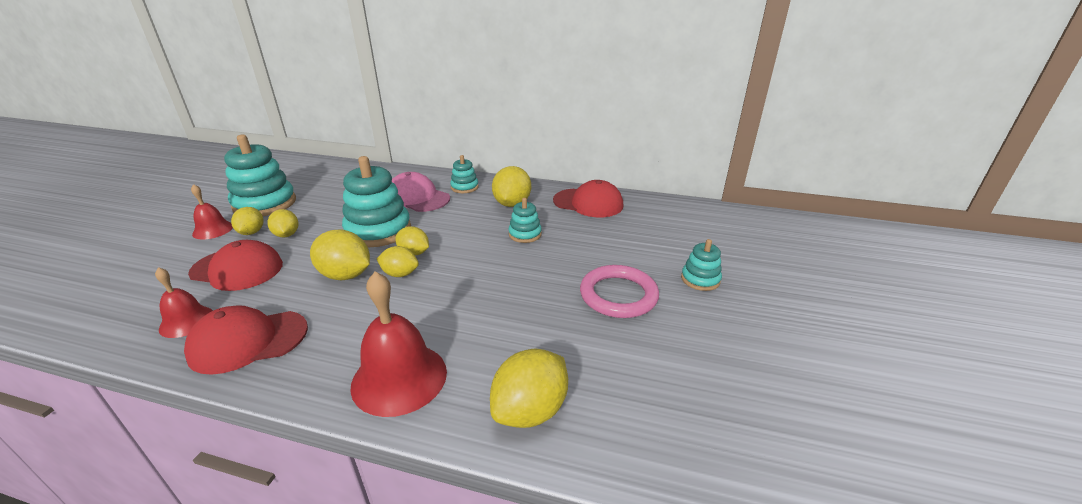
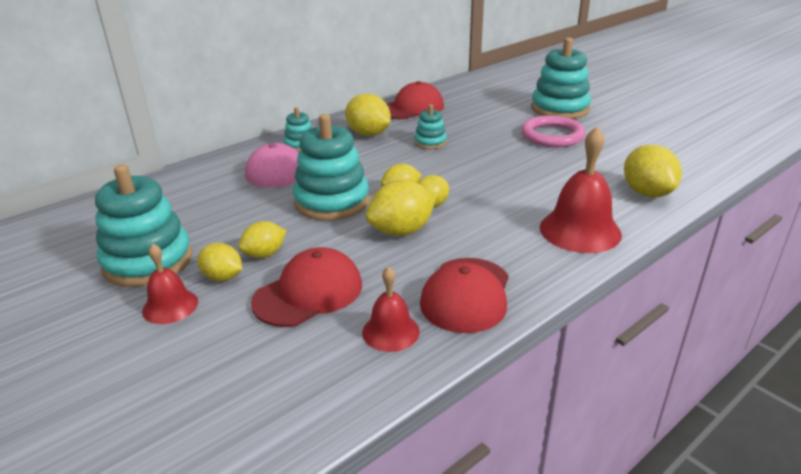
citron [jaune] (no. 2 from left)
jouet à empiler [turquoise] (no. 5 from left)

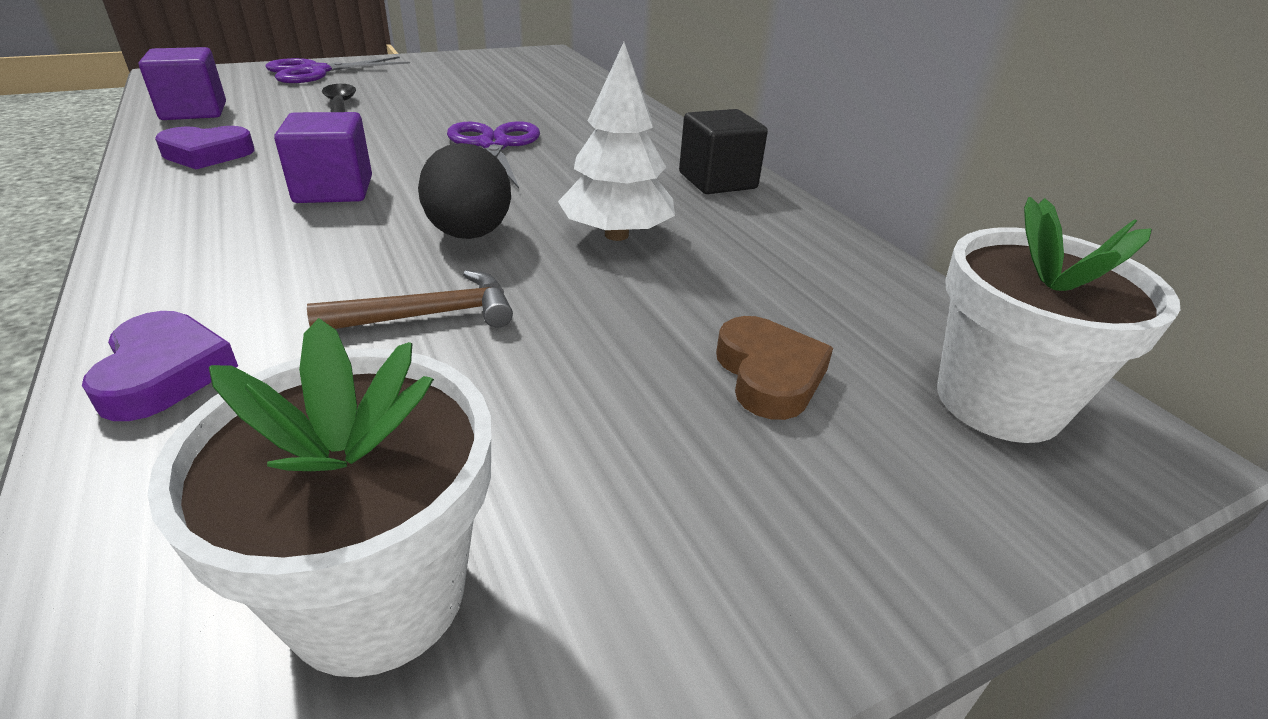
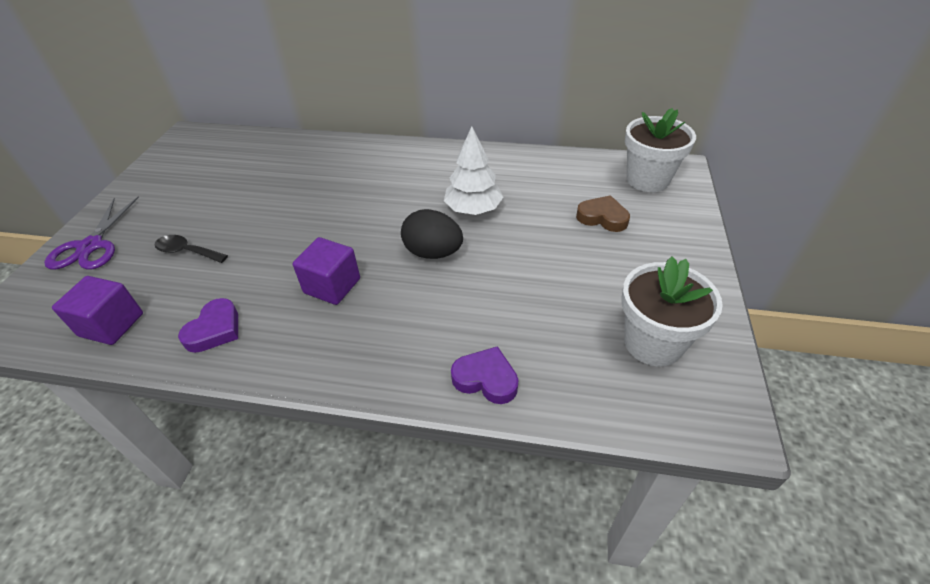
marteau [marron]
ciseaux [violet] (no. 2 from left in the first image)
cube [noir]

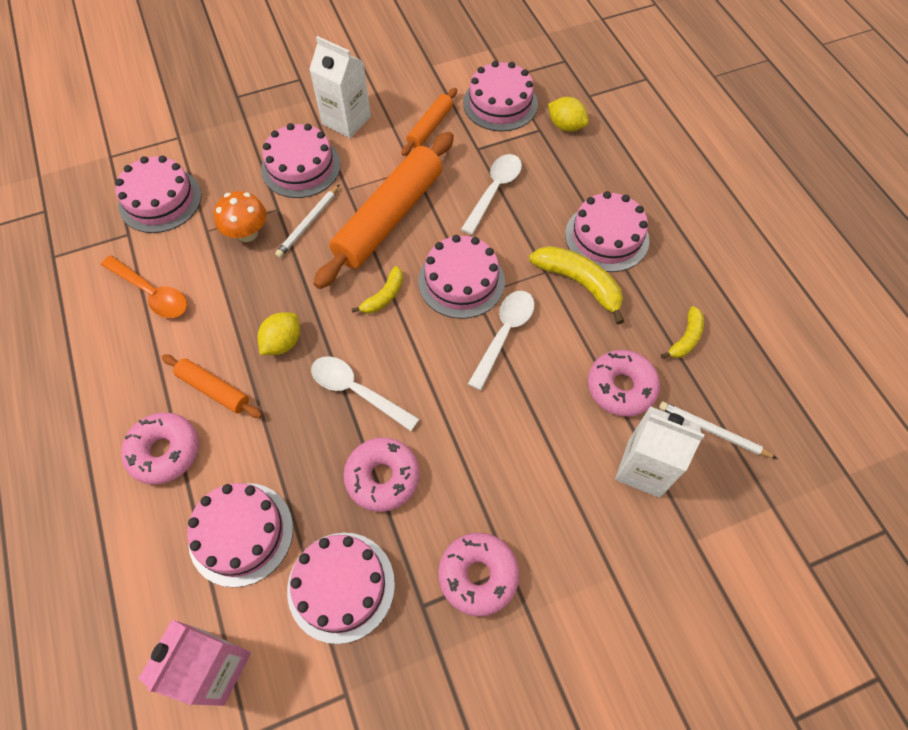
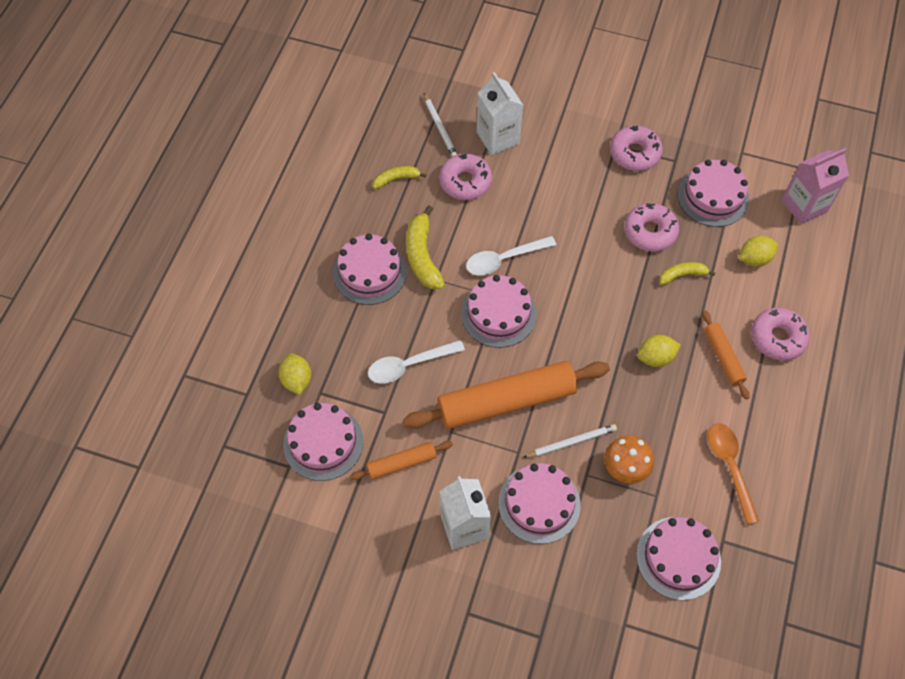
banane [jaune] (no. 3 from left)
citron [jaune] (no. 3 from left)
cuillère [blanc] (no. 1 from left in the first image)

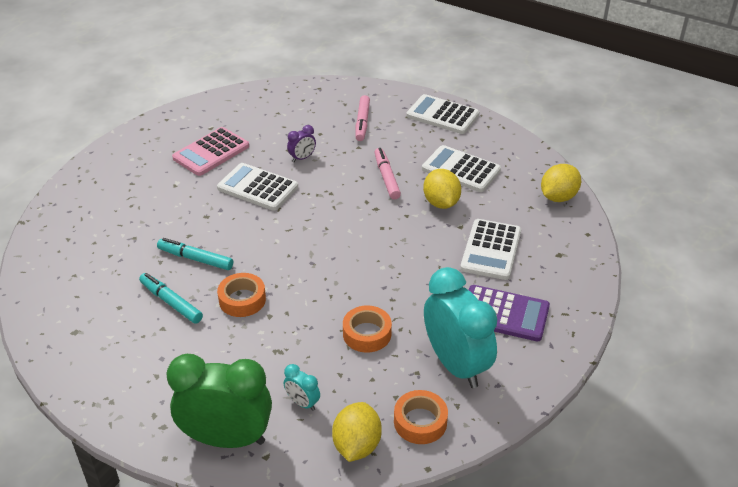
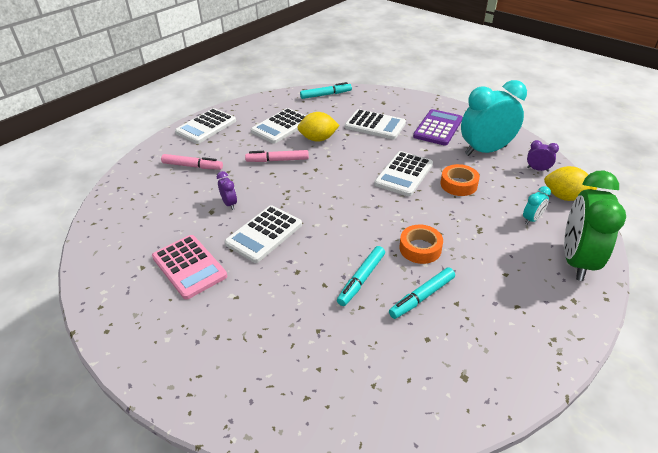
feutre [turquoise] (no. 1 from left)
calculatrice [blanc] (no. 5 from left)
réveil [violet] (no. 2 from left)

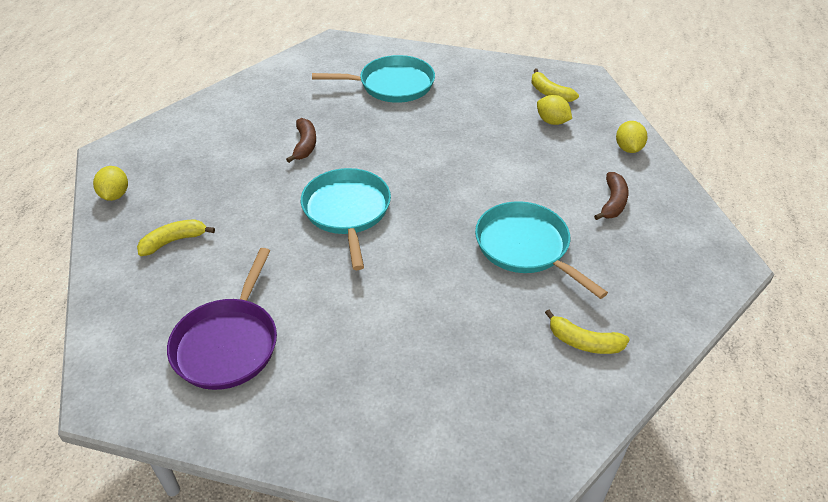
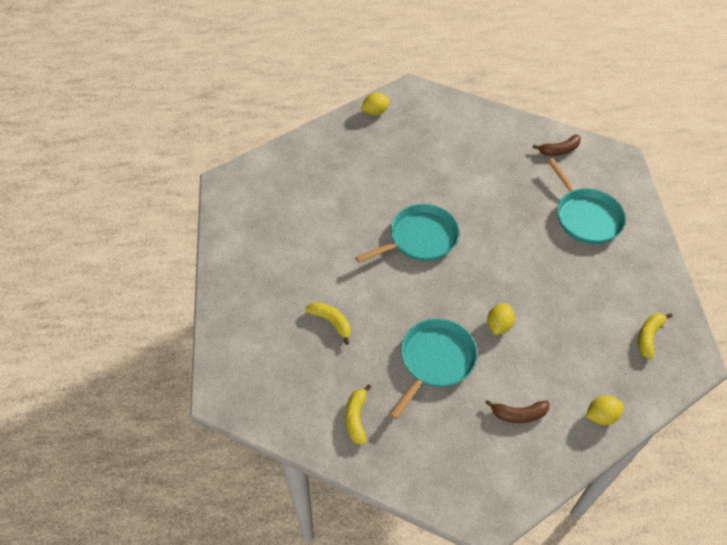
banane [jaune] (no. 1 from left)
citron [jaune] (no. 2 from left)
banane [marron] (no. 2 from left)
poêle [violet]

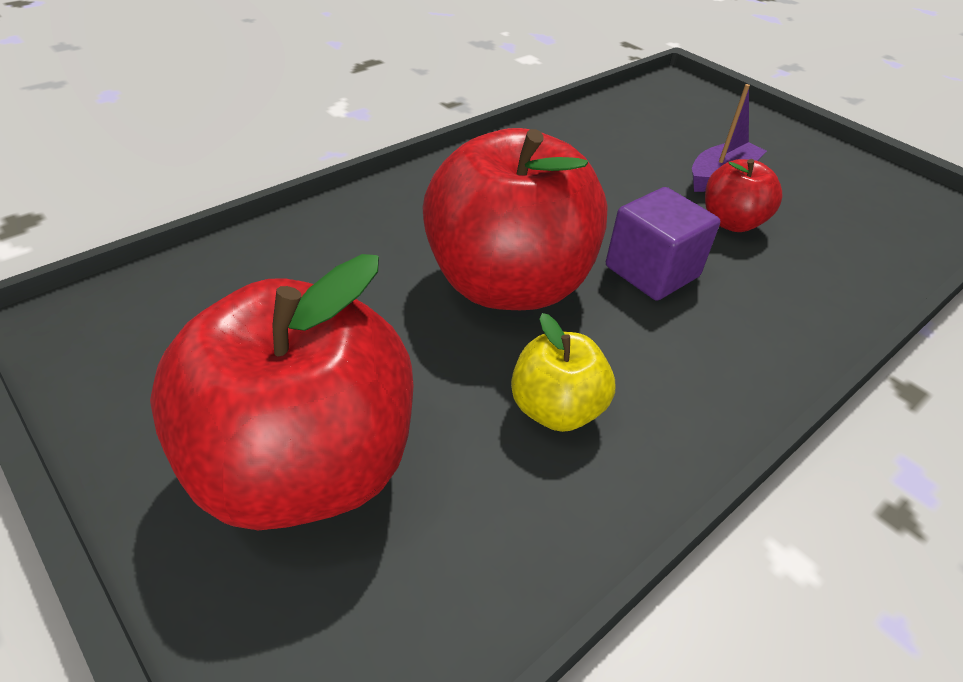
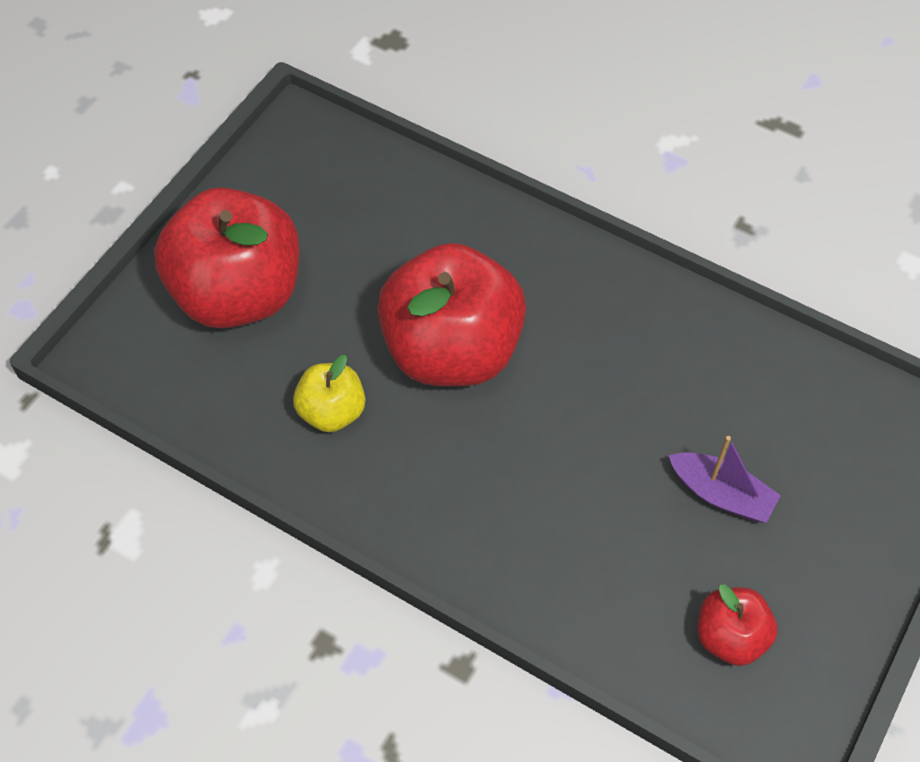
pomme [rouge] (no. 3 from left)
cube [violet]

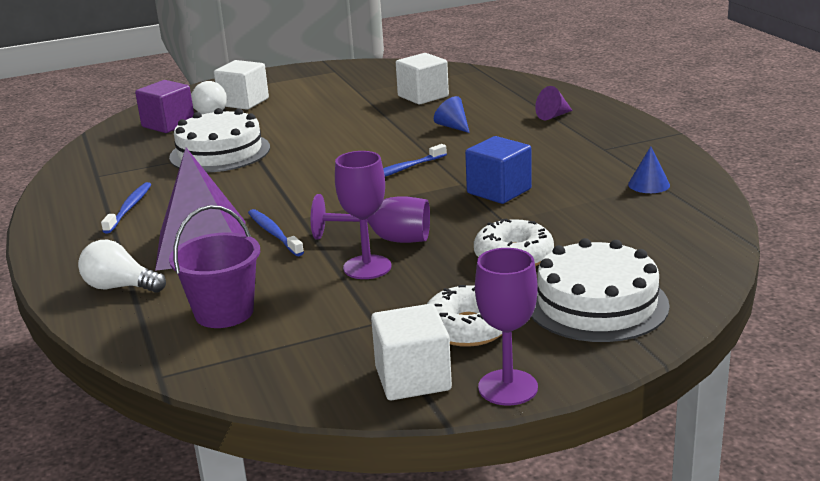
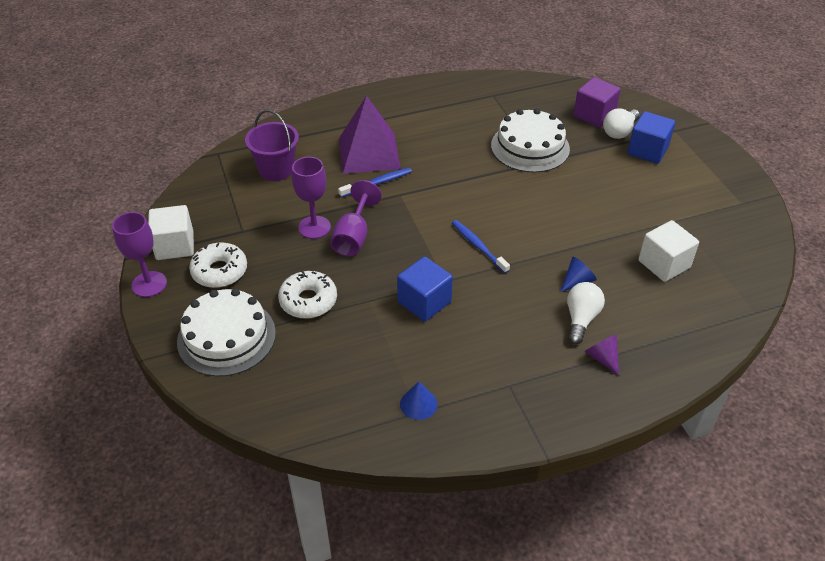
ampoule [blanc] (no. 1 from left)
cube [bleu] (no. 2 from left)
brosse à dents [bleu] (no. 1 from left in the first image)

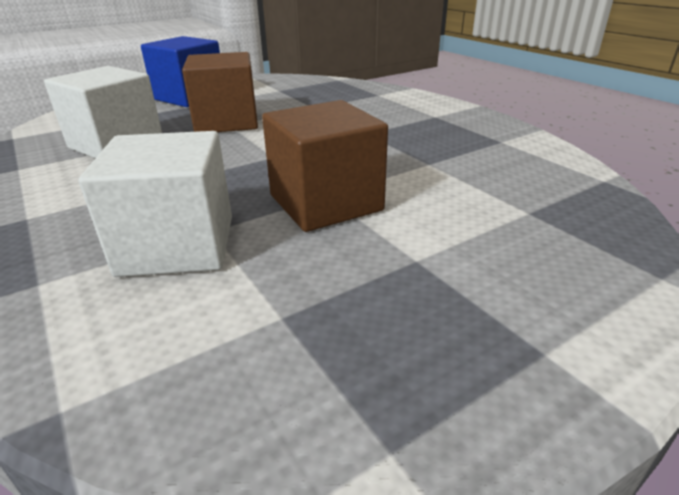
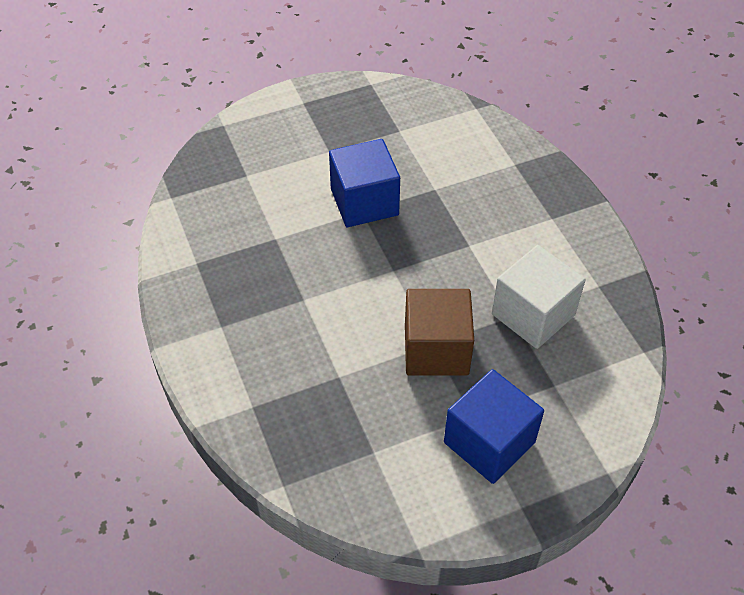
cube [bleu] (no. 1 from left)
cube [blanc] (no. 2 from left in the first image)

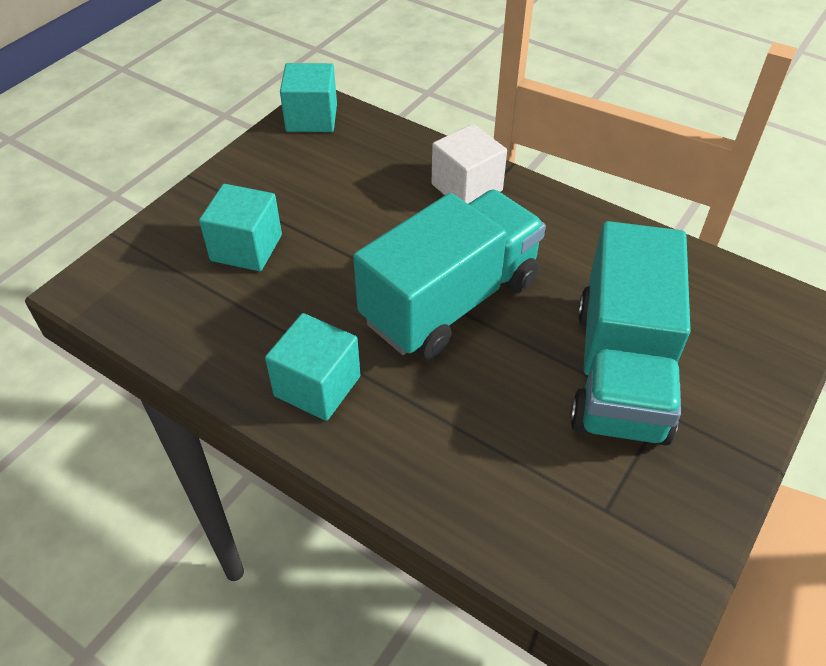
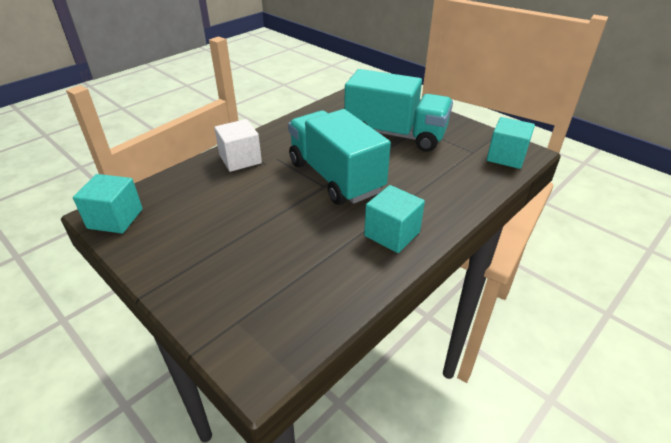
cube [turquoise] (no. 3 from left)

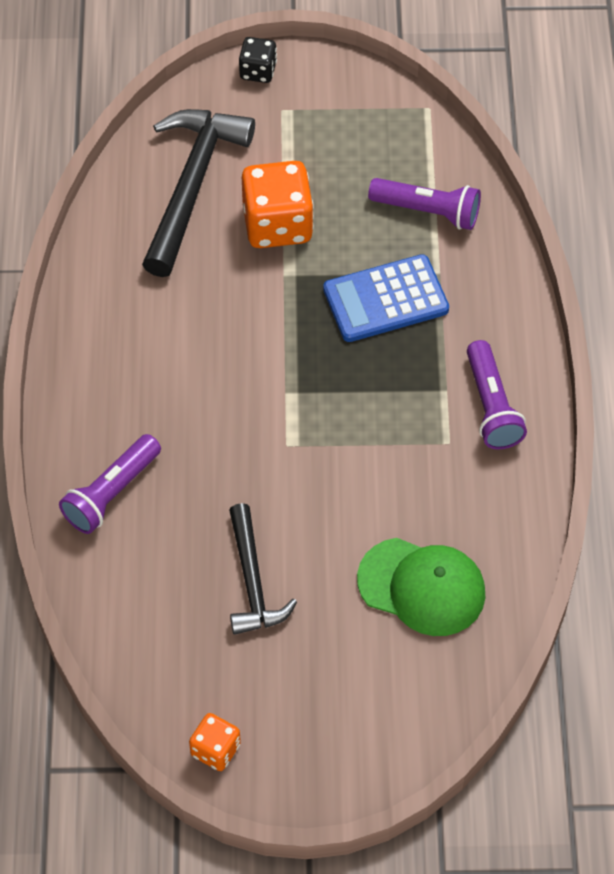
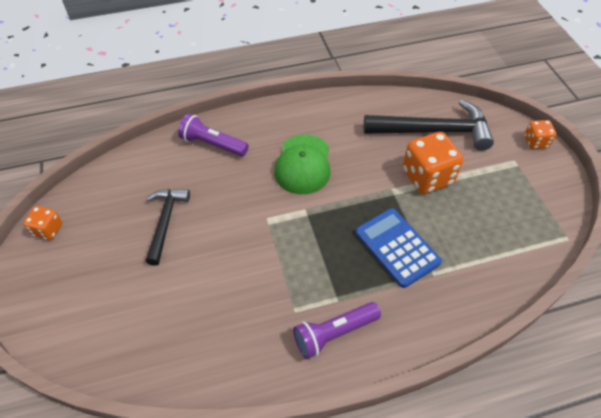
marteau [noir] (no. 1 from left)
casquette [vert]
dé [orange] (no. 3 from left)
lampe de poche [violet] (no. 2 from left in the first image)

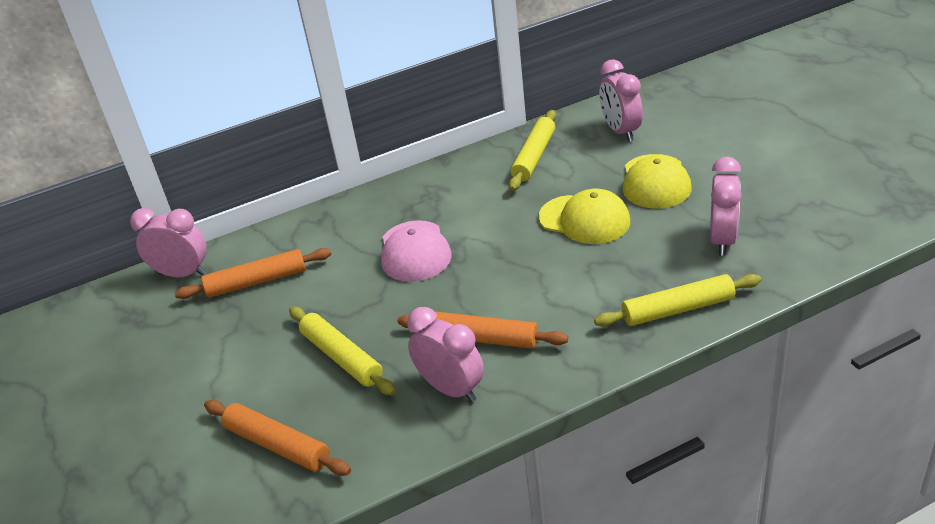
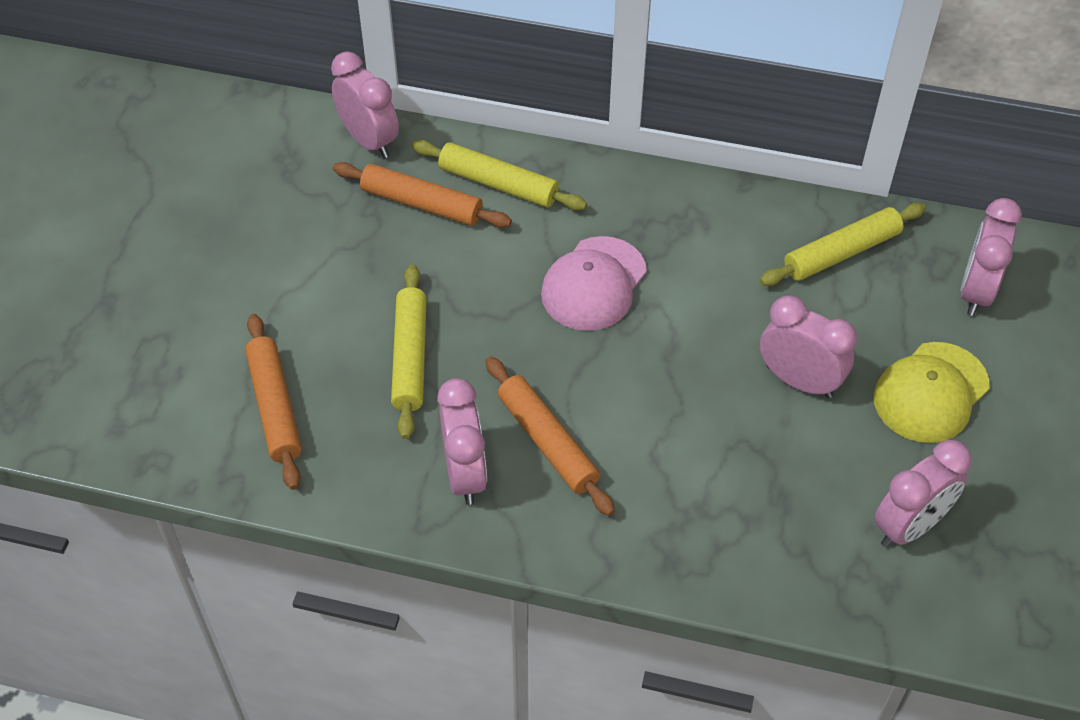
rouleau à pâtisserie [jaune] (no. 2 from left)
réveil [rose] (no. 3 from left)

